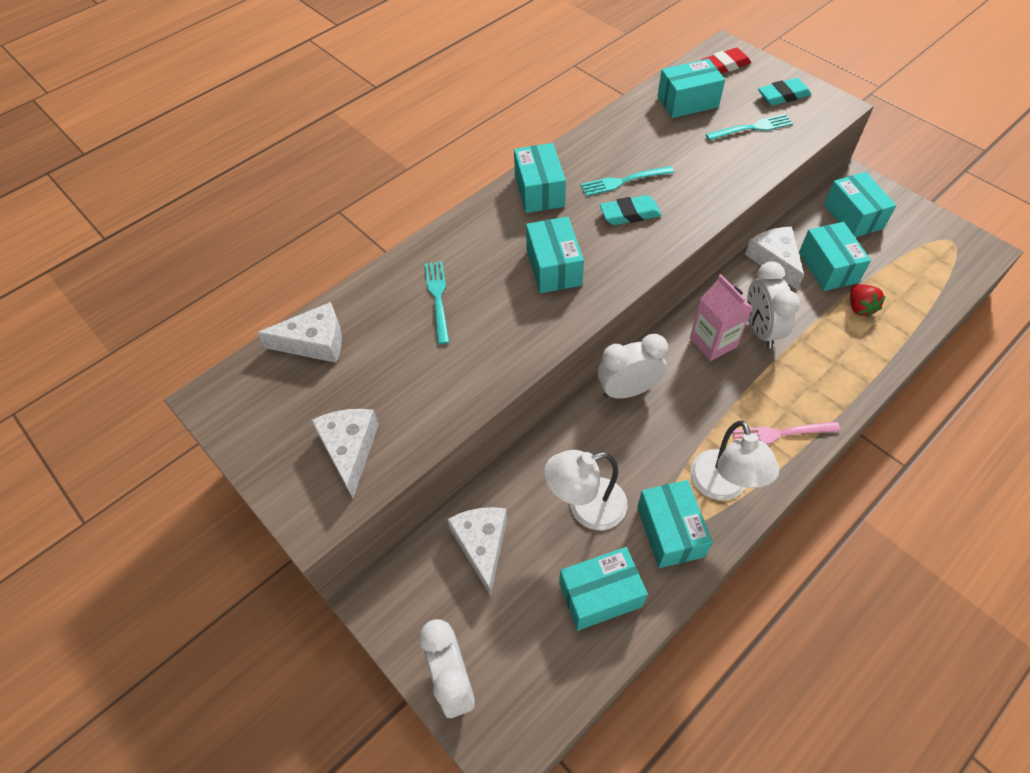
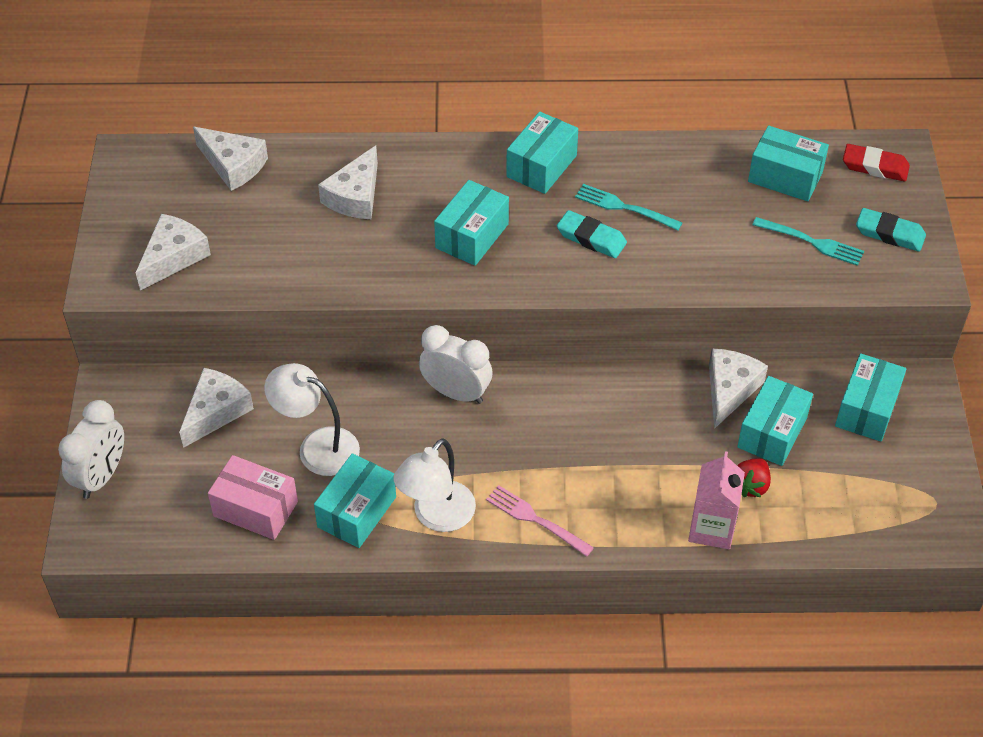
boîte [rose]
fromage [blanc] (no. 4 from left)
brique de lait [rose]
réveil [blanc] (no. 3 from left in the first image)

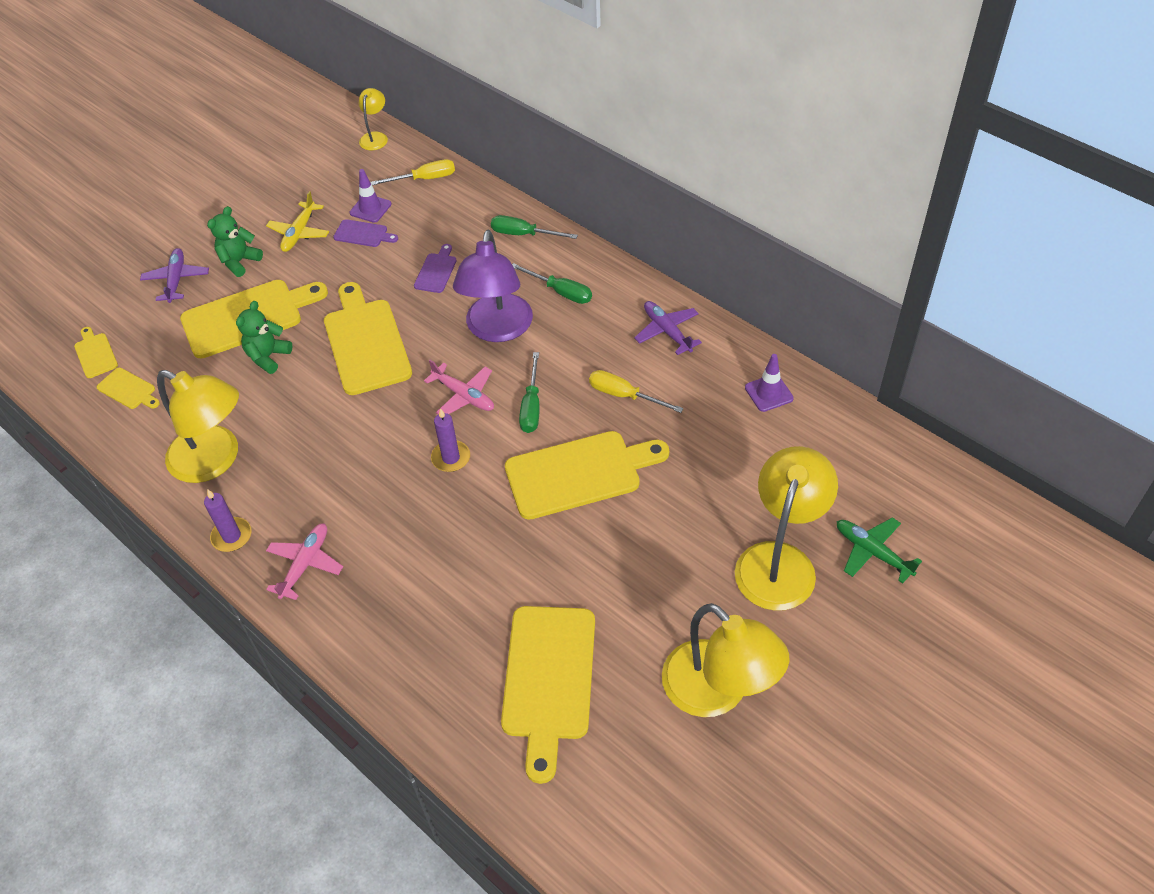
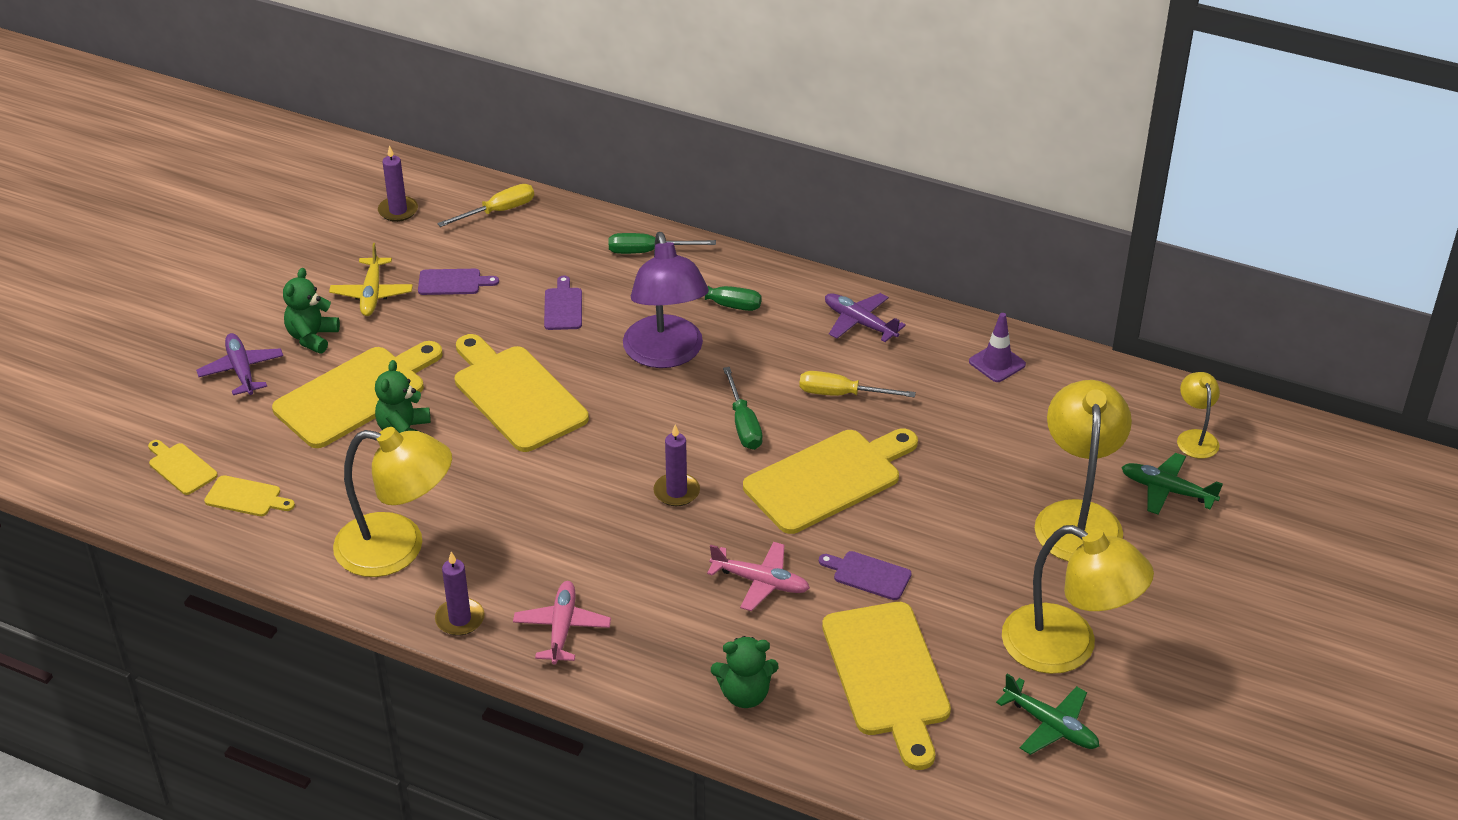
bougie [violet] (no. 1 from left)
avion [rose] (no. 2 from left)
ours en peluche [vert] (no. 3 from left)
planche à découper [violet] (no. 3 from left)
avion [vert] (no. 1 from left)
lampe [jaune] (no. 4 from left)
cône de chantier [violet] (no. 1 from left in the first image)

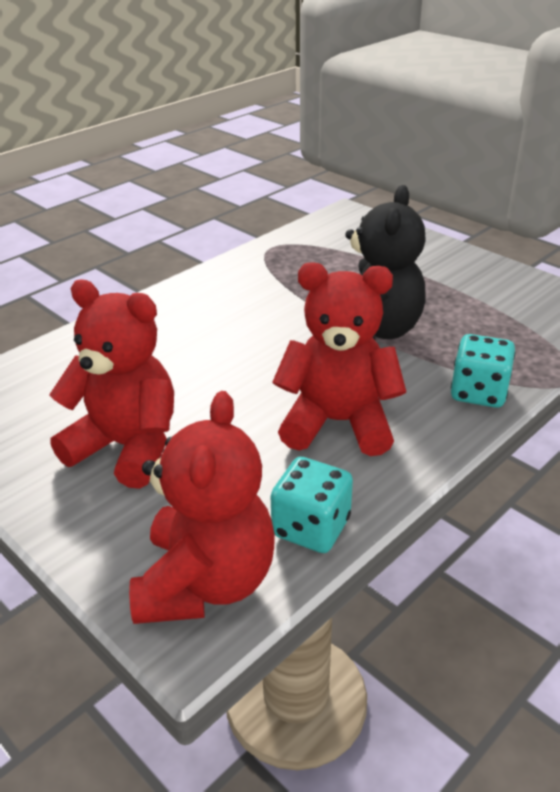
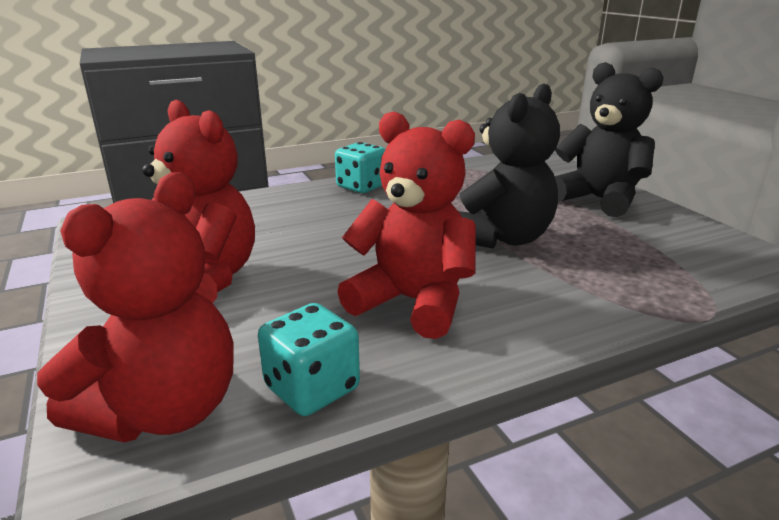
dé [turquoise] (no. 2 from left)
ours en peluche [noir] (no. 2 from left)

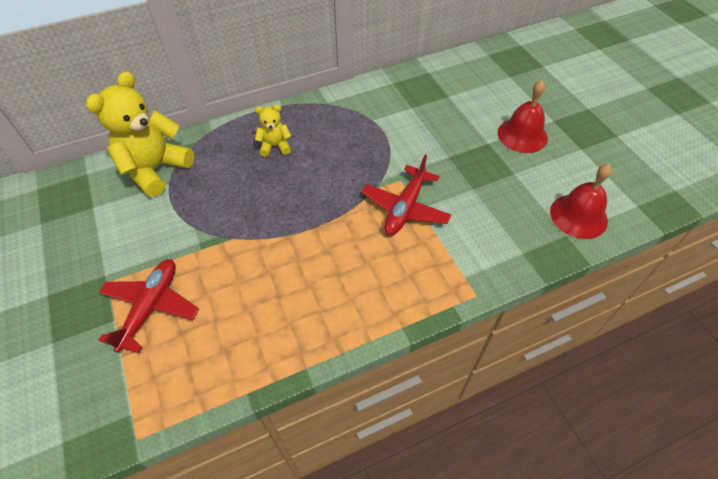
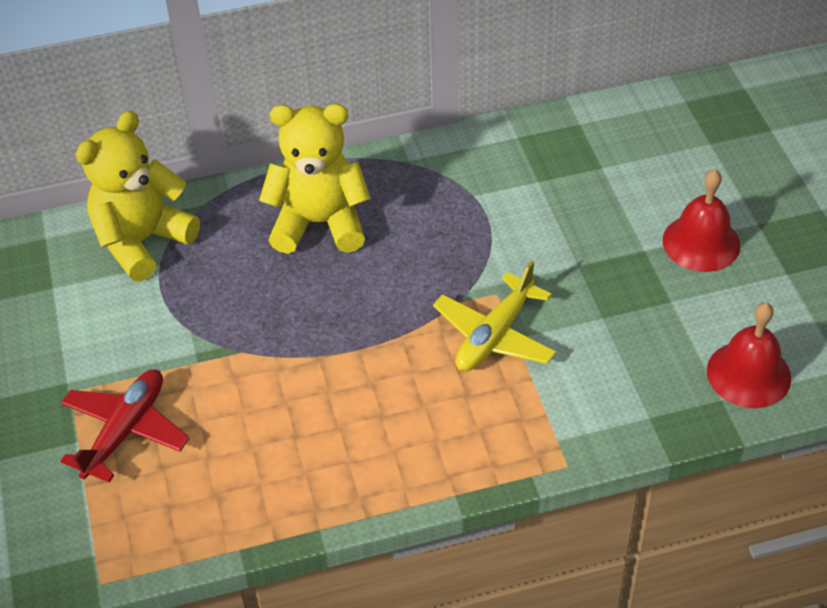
ours en peluche [jaune] (no. 2 from left)
avion [jaune]

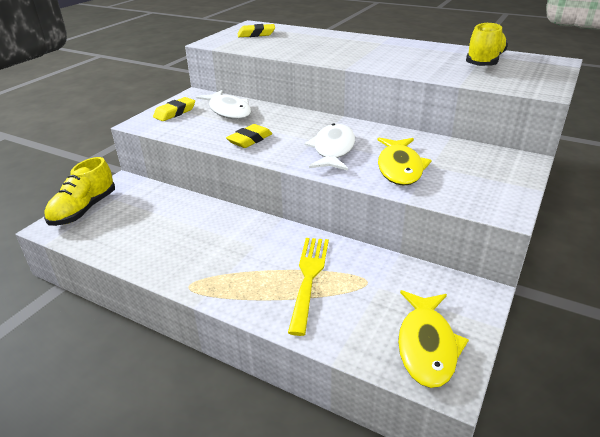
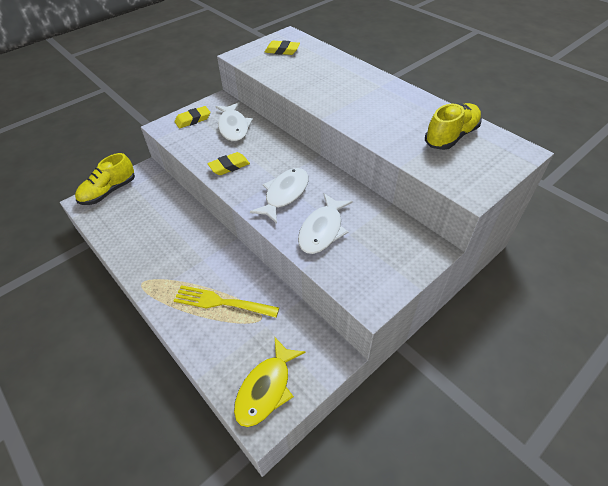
fourchette [jaune]
poisson [blanc] (no. 3 from left)

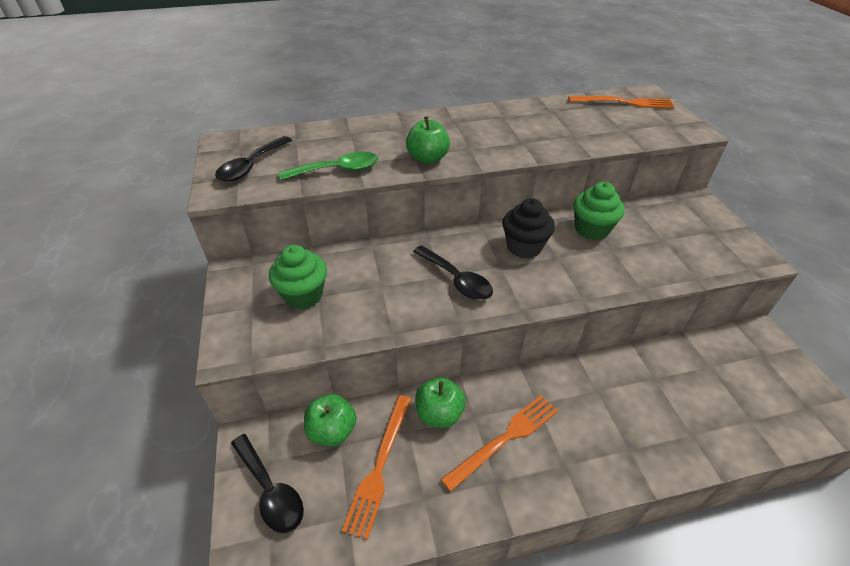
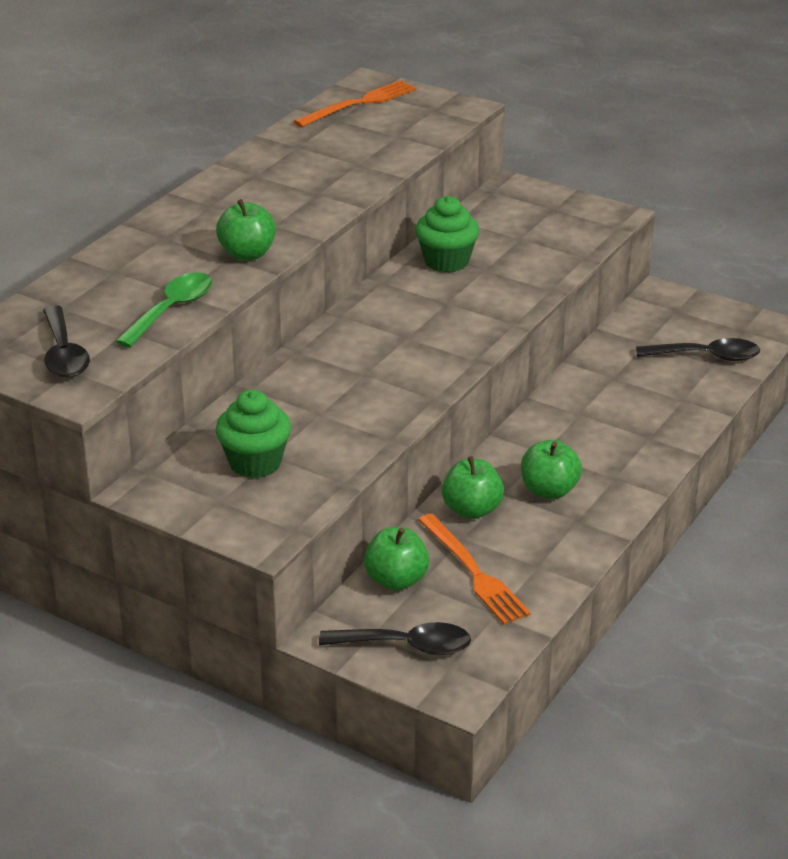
pomme [vert] (no. 4 from left)
cuillère [noir] (no. 3 from left)
muffin [noir]

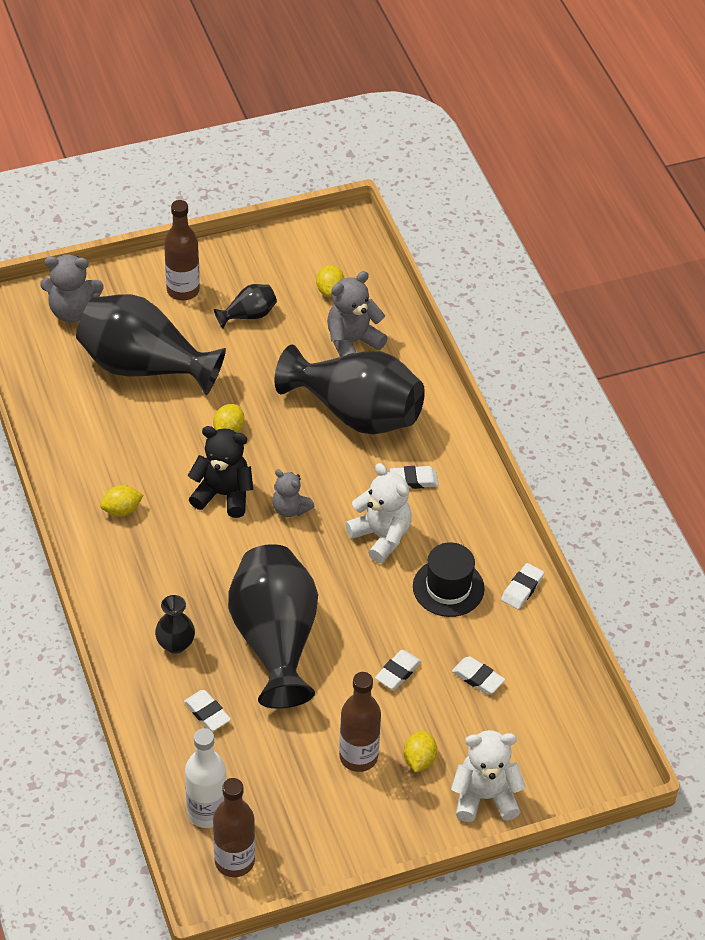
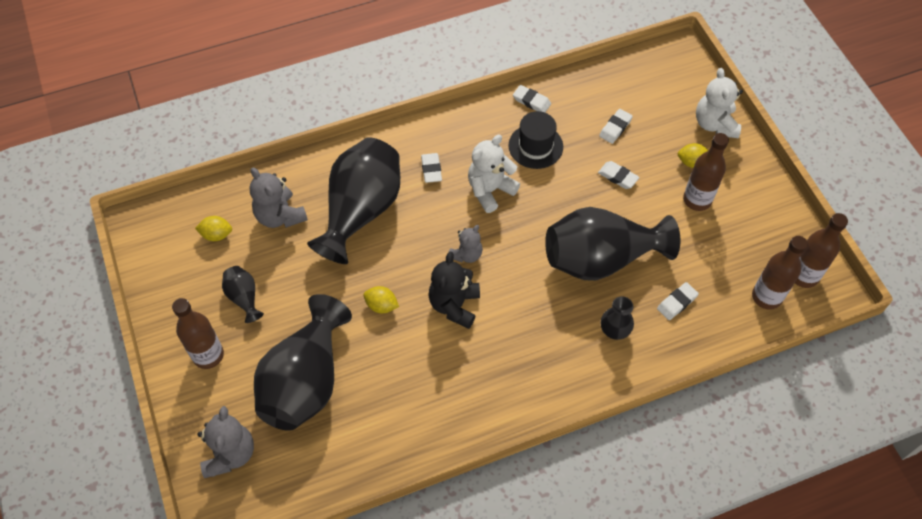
bouteille [marron] (no. 3 from left)
citron [jaune] (no. 1 from left in the first image)

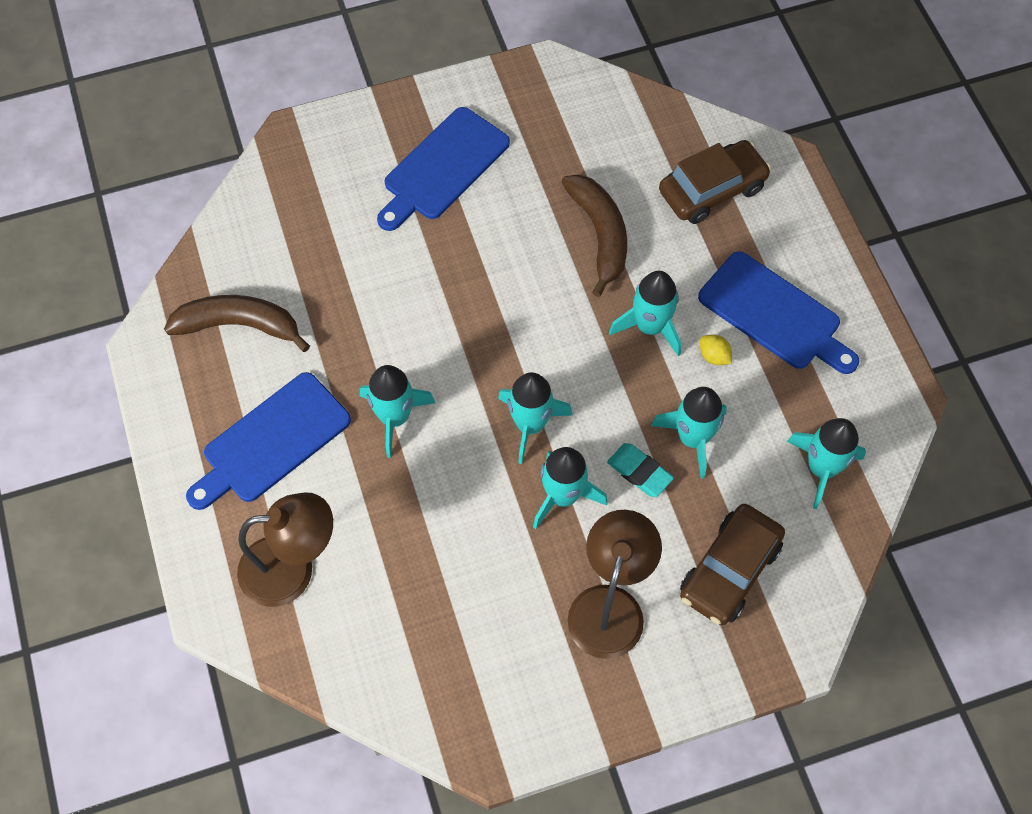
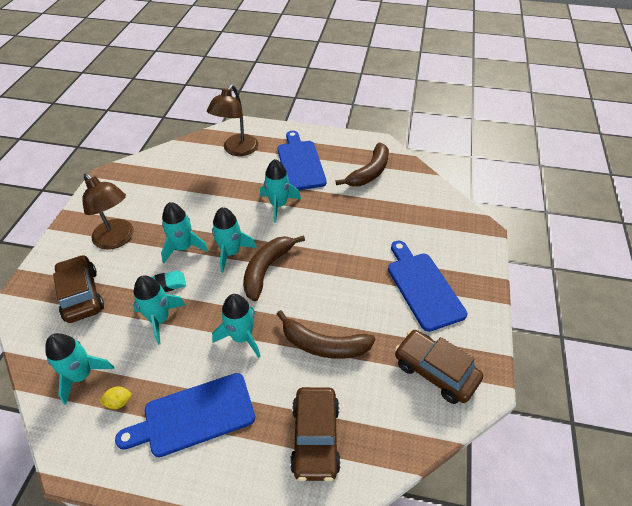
citron [jaune]
banane [marron] (no. 1 from left)
voiture [marron] (no. 3 from left)

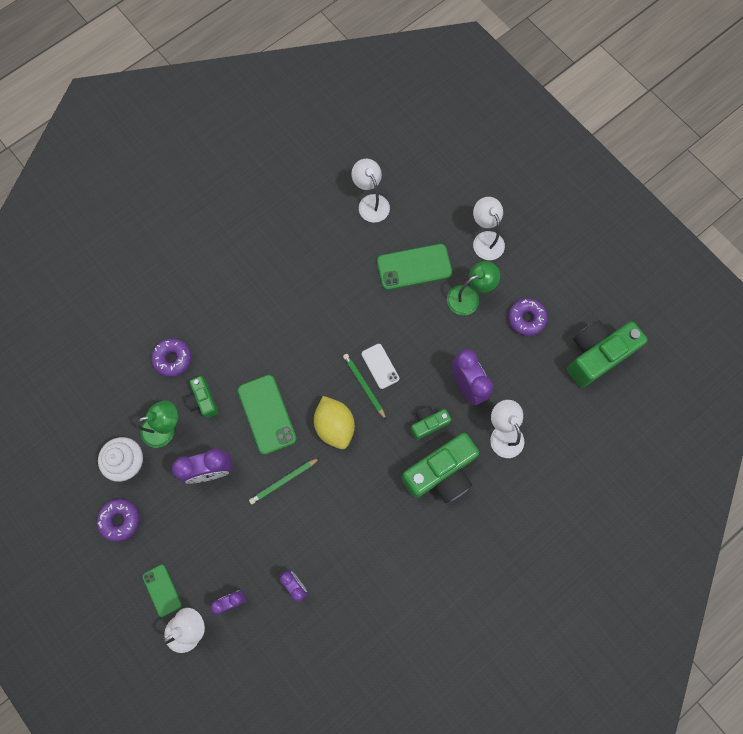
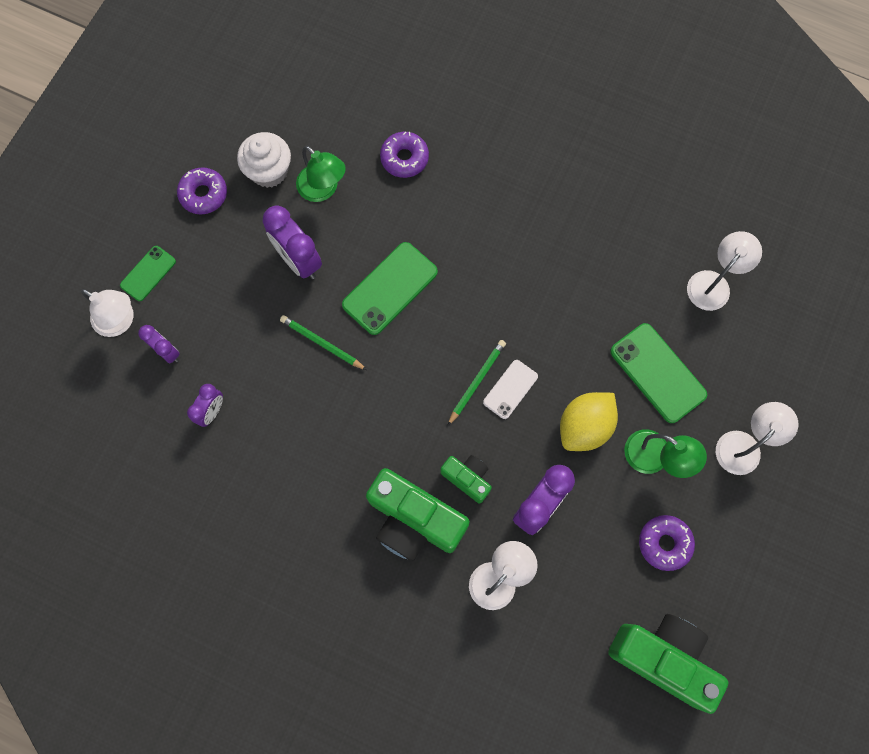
citron [jaune]
appareil photo [vert] (no. 1 from left in the first image)

